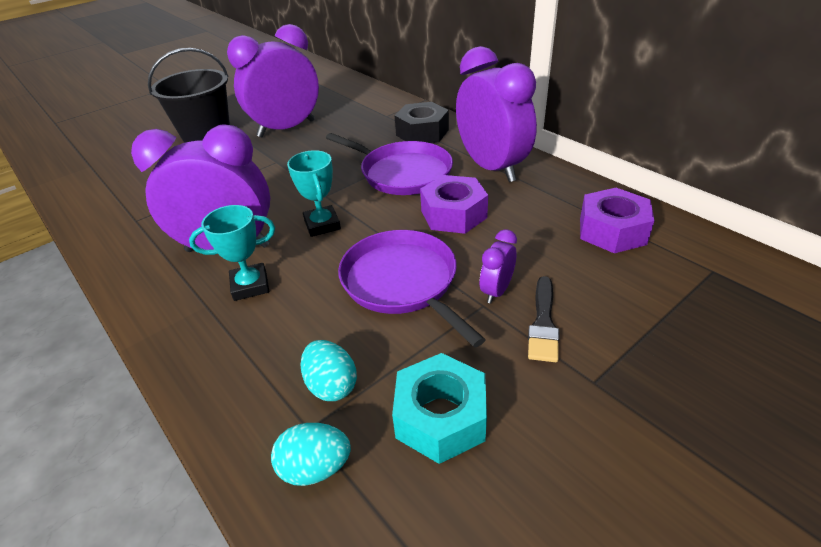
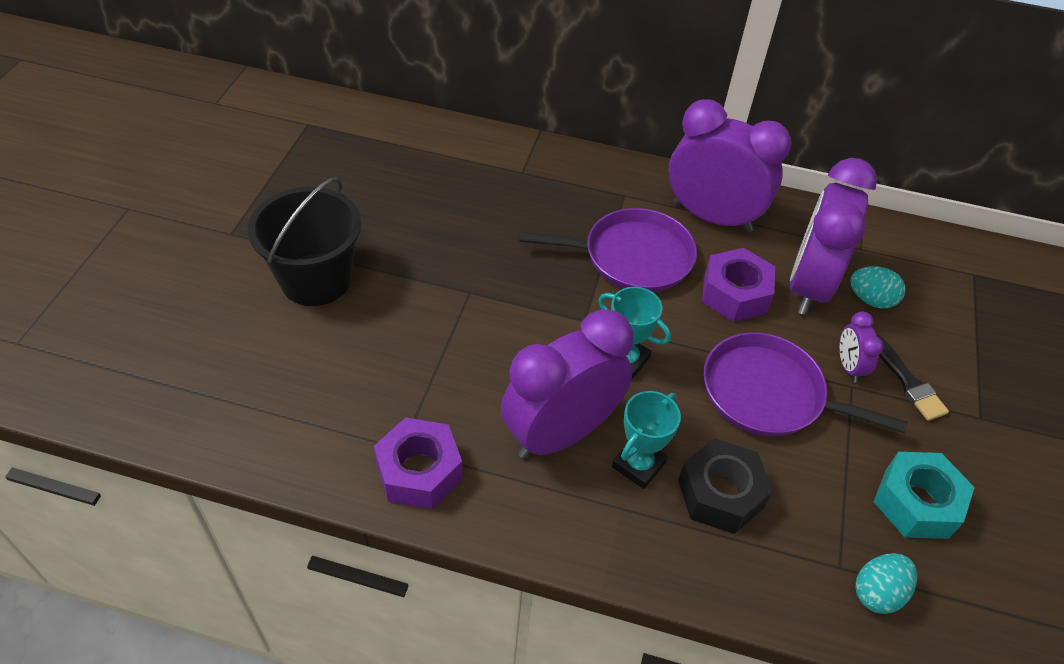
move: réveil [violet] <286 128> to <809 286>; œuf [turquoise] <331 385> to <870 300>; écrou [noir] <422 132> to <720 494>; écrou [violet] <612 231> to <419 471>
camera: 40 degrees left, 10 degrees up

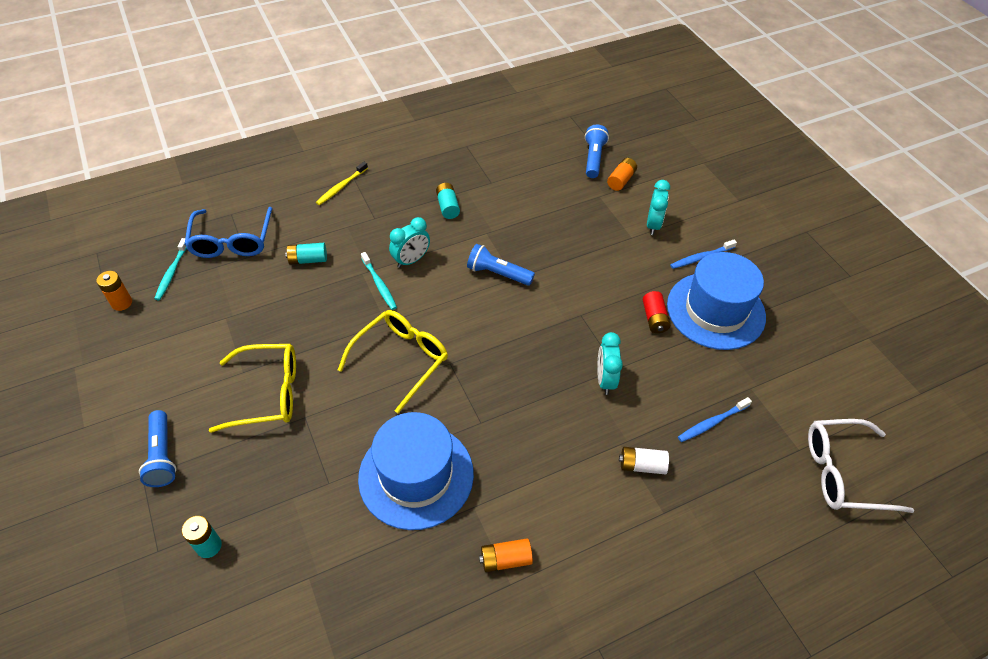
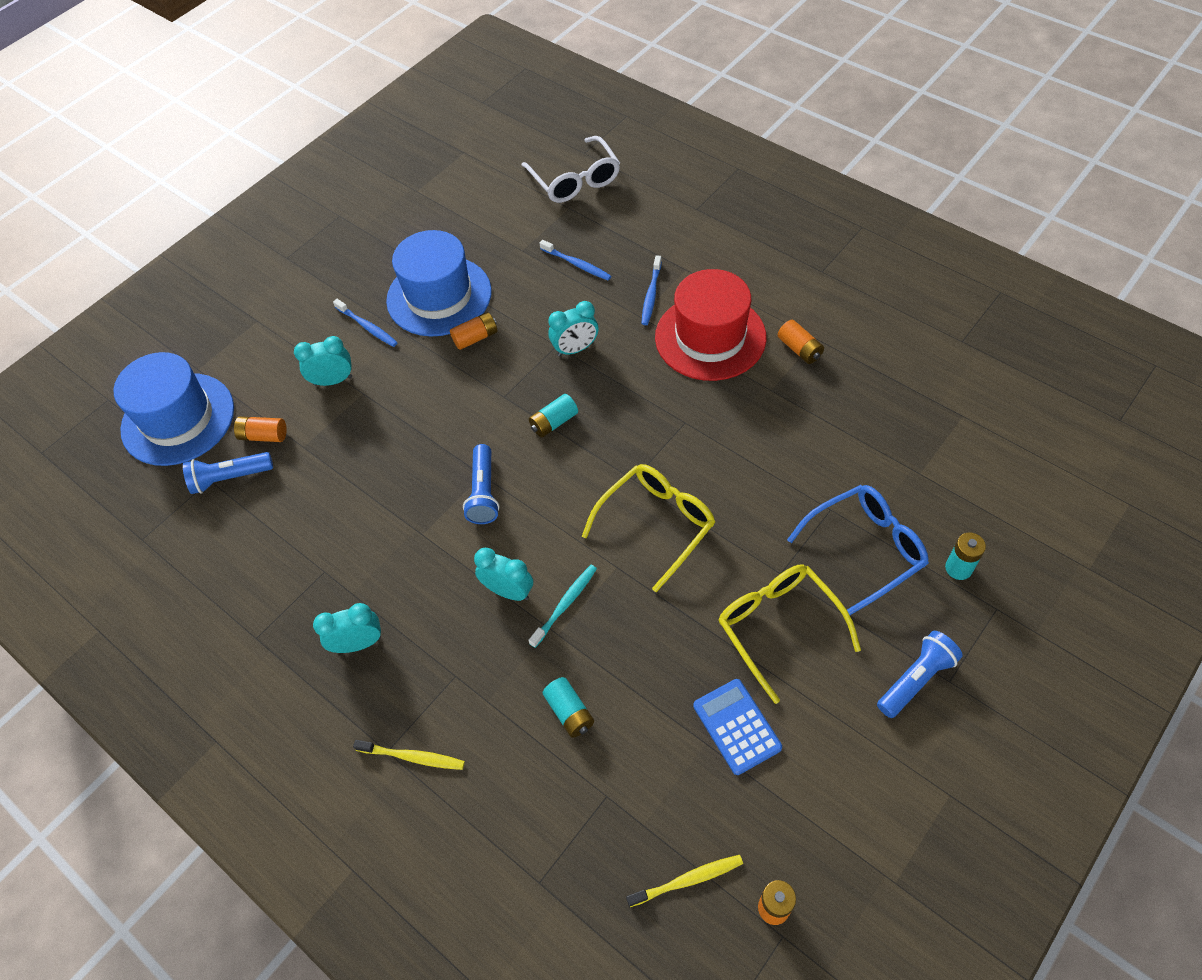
insert: réveil [turquoise] <358 643>; chapeau [rouge] <710 337>; calculatrice [bleu] <737 726>
move: lunettes [bleu] <232 241> to <865 549>; chapeau [bleu] <416 475> to <178 419>; pile [turquoise] <448 207> to <554 422>
replace: pile [blanc] <642 465> to brosse à dents [bleu] <651 295>
recolor: brosse à dents [turquoise] <171 273> to brosse à dents [jaune] <688 880>; pile [rouge] <654 318> to pile [orange] <475 337>
rotate: lunettes [jaune] <401 360> = <656 524> 120 degrees clockwise
camera: 110 degrees left, 5 degrees up

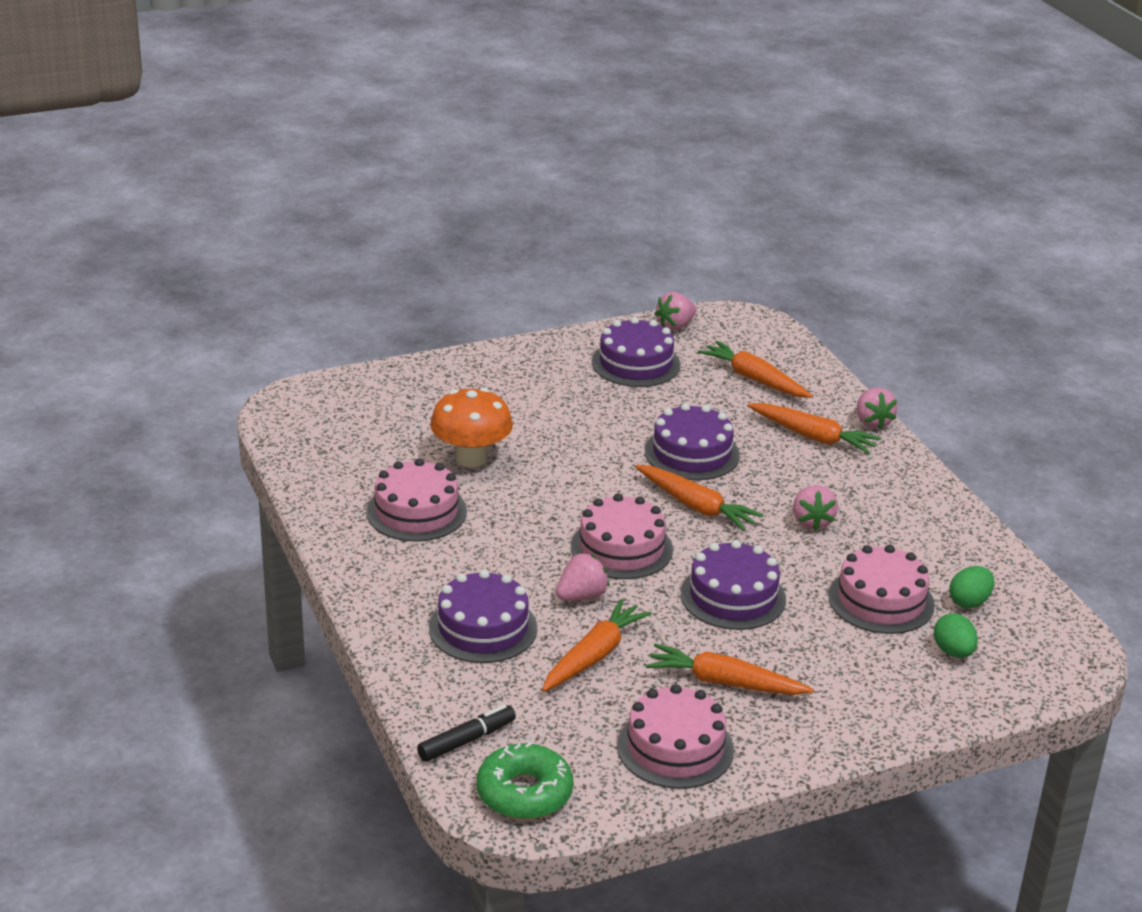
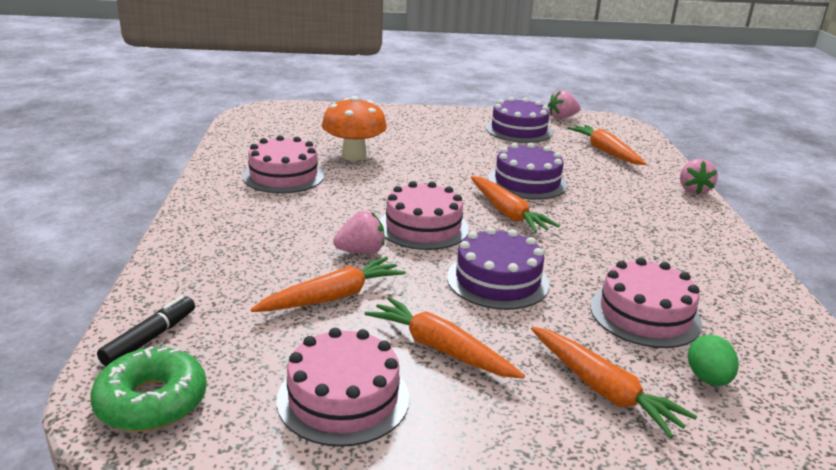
delete: gâteau [violet] <483 628>; fraise [rose] <812 521>; œuf [vert] <969 602>
move: carotte [orange] <813 437> to <603 389>
rotate: feutre [noir] <467 740> = <150 338> 45 degrees counterclockwise
camera: 20 degrees right, 5 degrees down

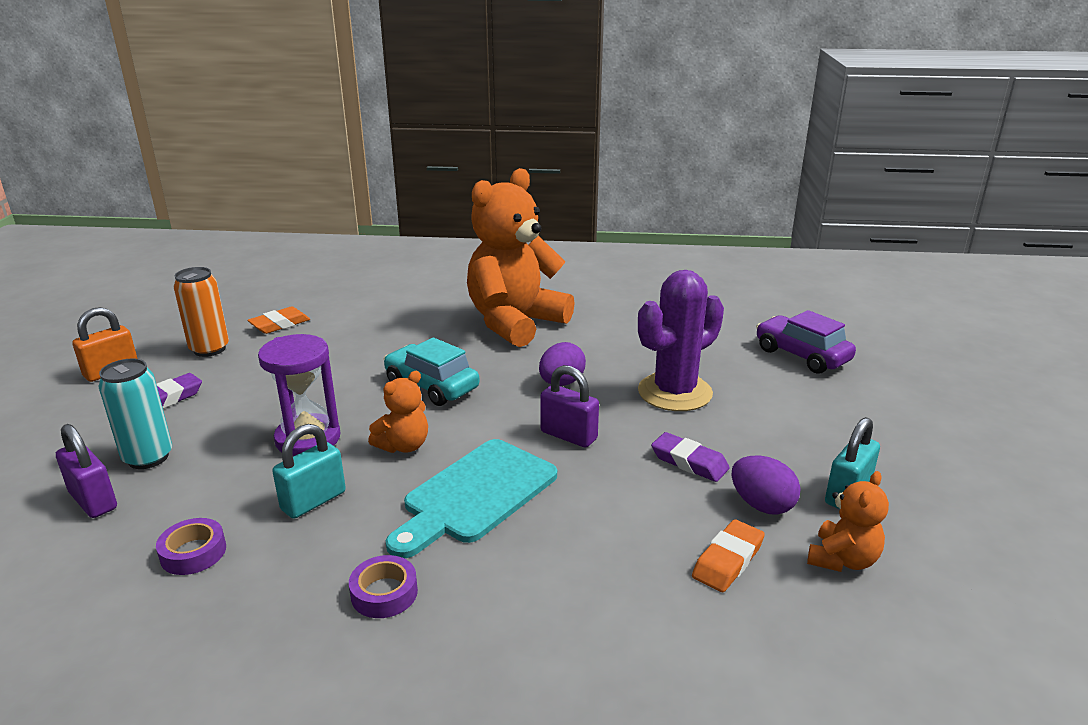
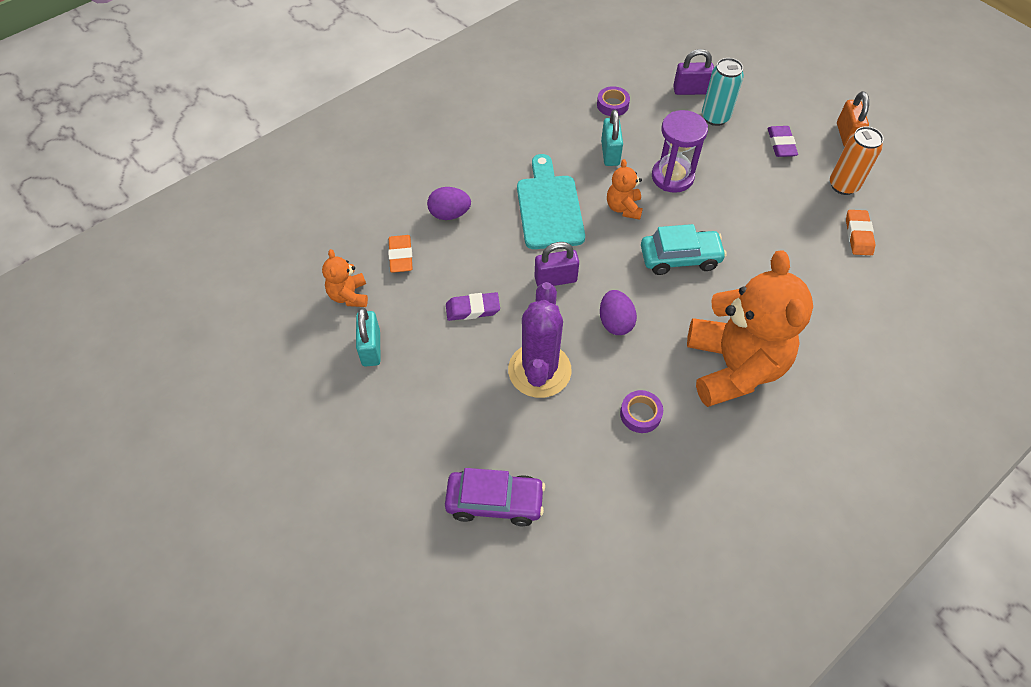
move: ruban adhésif [violet] <384 593> to <640 414>; œuf [violet] <761 505> to <449 214>
camera: 135 degrees right, 30 degrees up

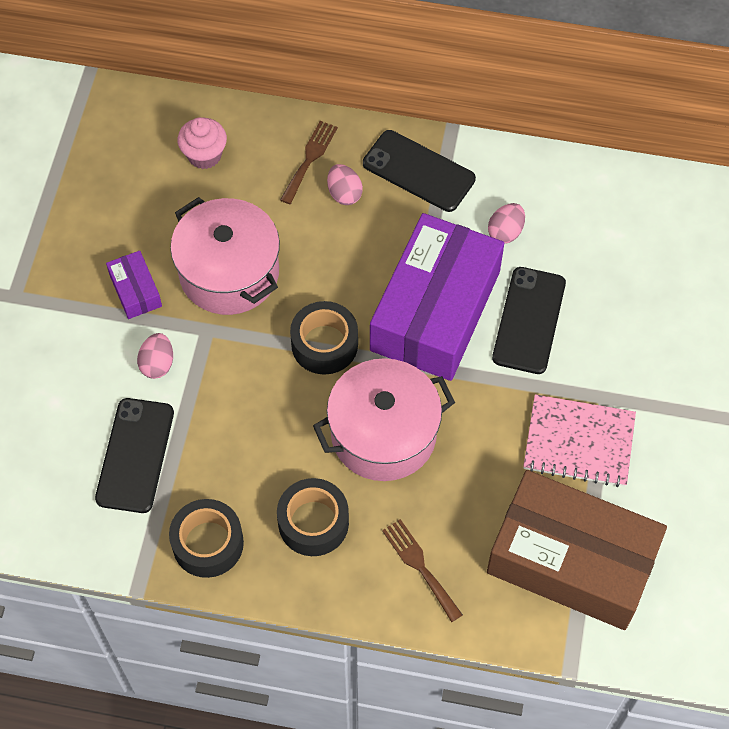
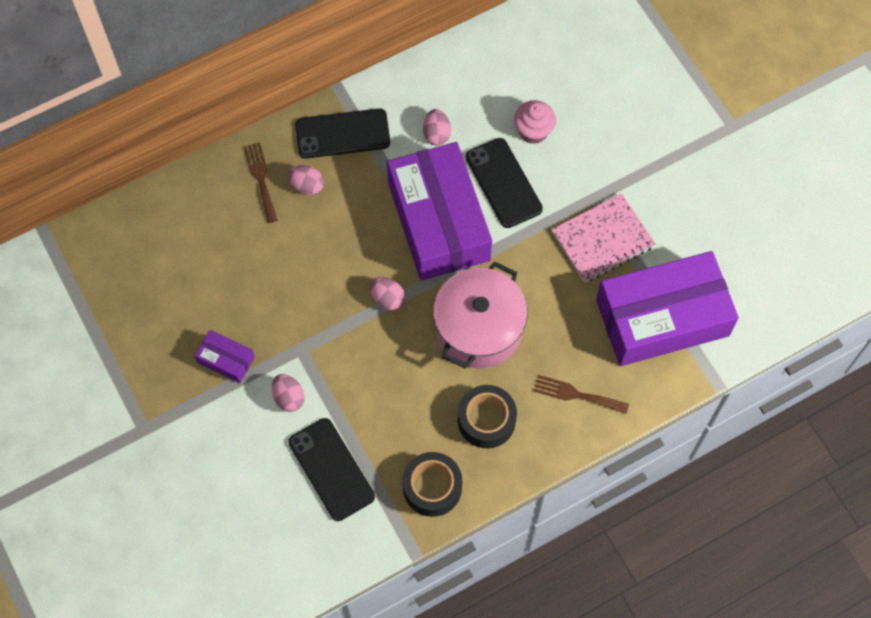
delete: marmite [rose] <229 273>
move: muffin [rose] <204 155> to <533 131>
replace: ruban adhésif [noir] <324 344> to œuf [rose] <387 299>
recolor: boîte [marron] <571 560> to boîte [violet] <662 318>
camera: 40 degrees left, 5 degrees up

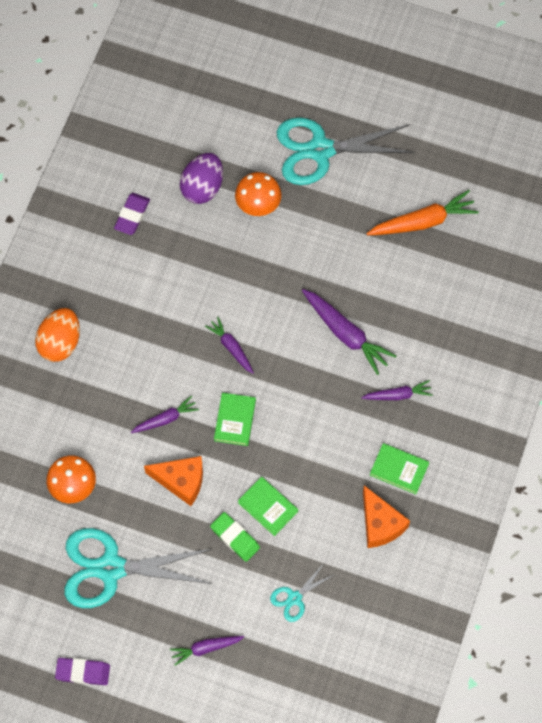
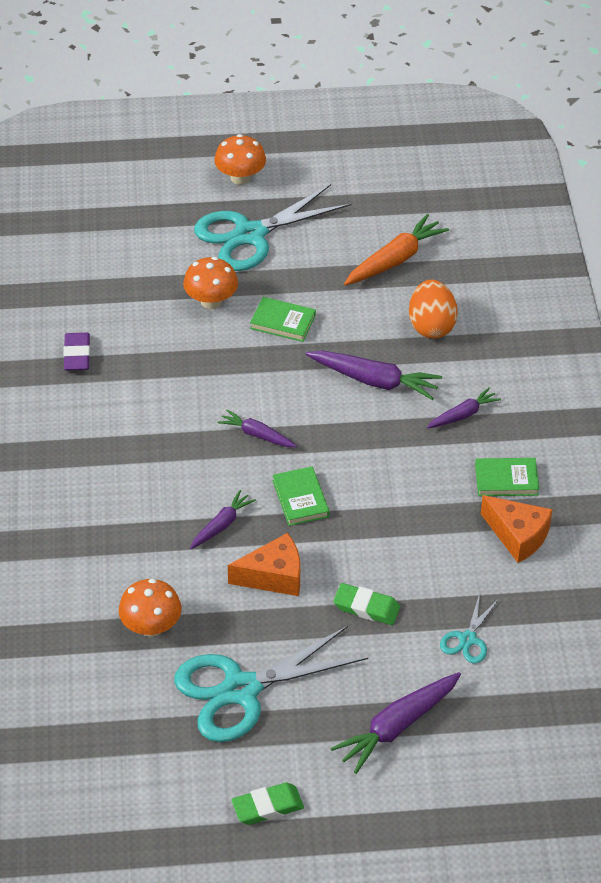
delete: œuf [violet] <202 187>
insert: champignon [orange] <240 177>
move: œuf [orange] <60 343> to <431 326>; livre [vert] <268 507> to <283 322>
recolor: gomme [violet] <83 672> to gomme [vert] <267 807>
resize: carotte [violet] <206 648> = <397 726> x1.67
camera: 25 degrees left, 20 degrees down

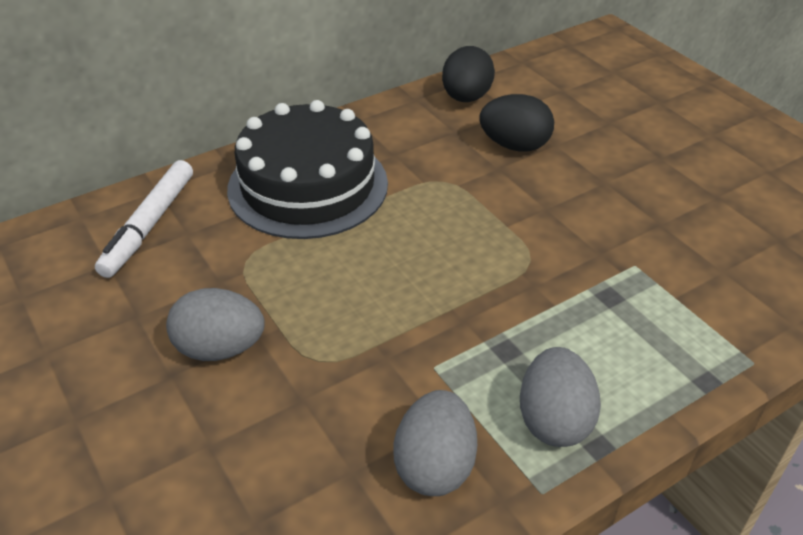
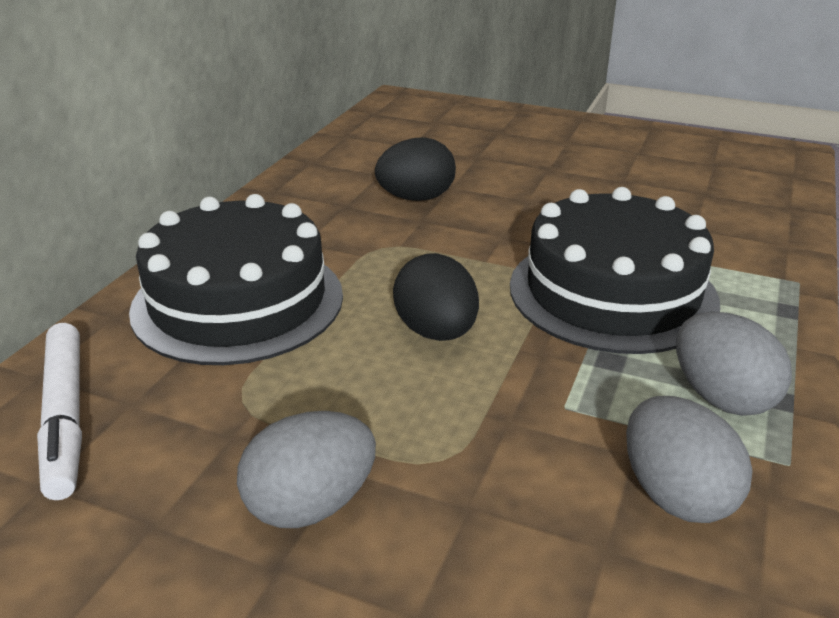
insert: gâteau [noir] <612 292>
move: œuf [noir] <466 97> to <436 332>
camera: 35 degrees left, 10 degrees down

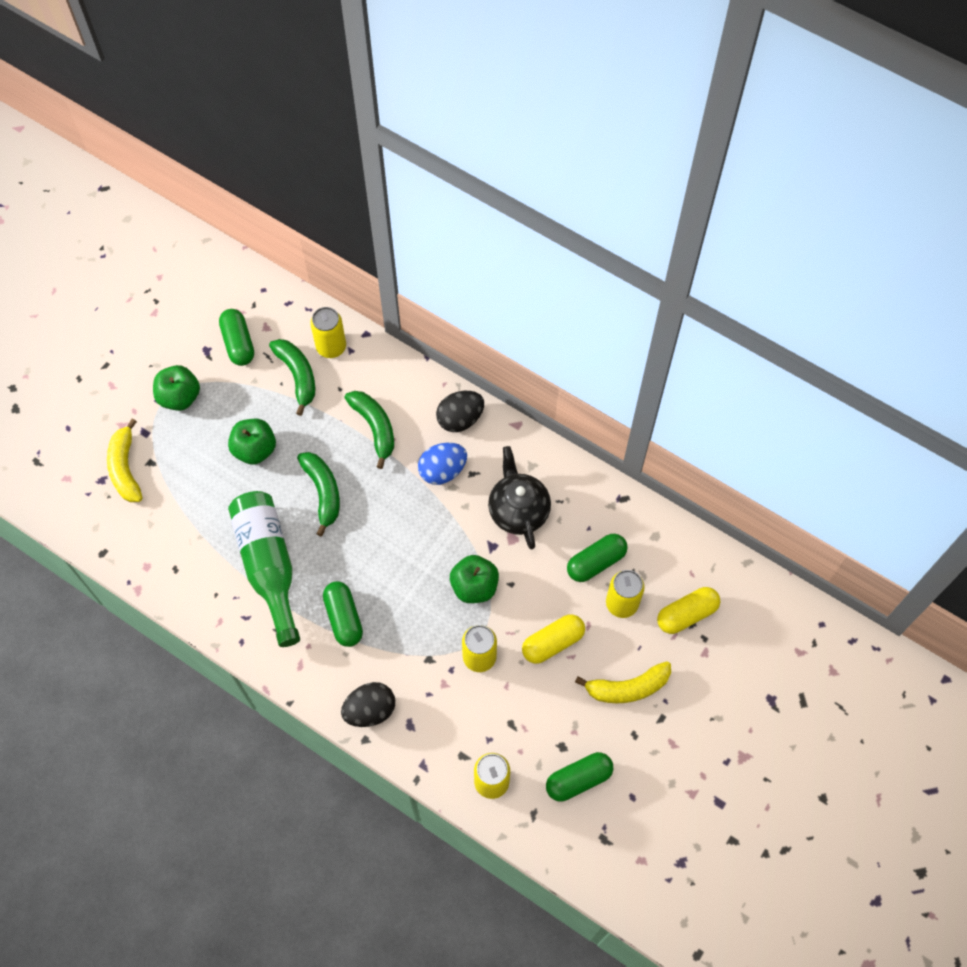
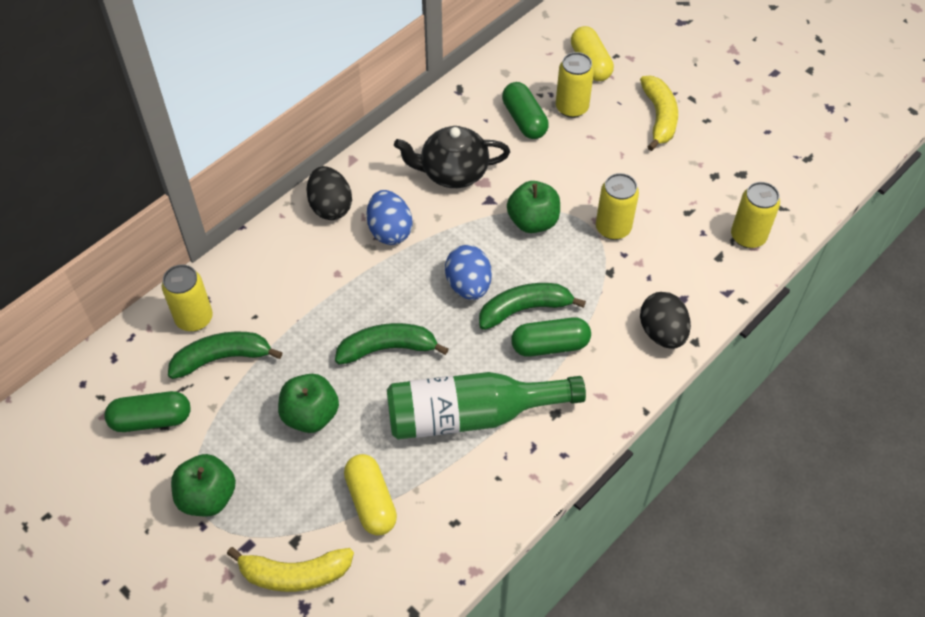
delete: gélule [vert] <578 779>
insert: œuf [bleu] <468 285>
move: banane [vert] <374 428> to <524 309>; gélule [jaune] <552 643> to <371 501>
camera: 80 degrees left, 10 degrees down

